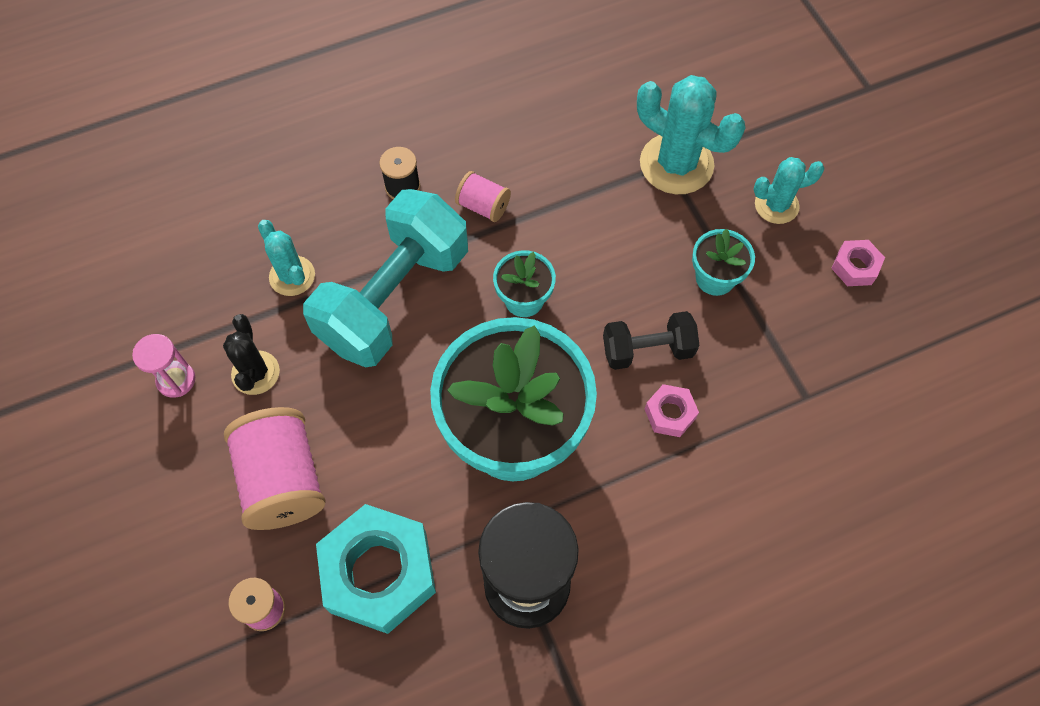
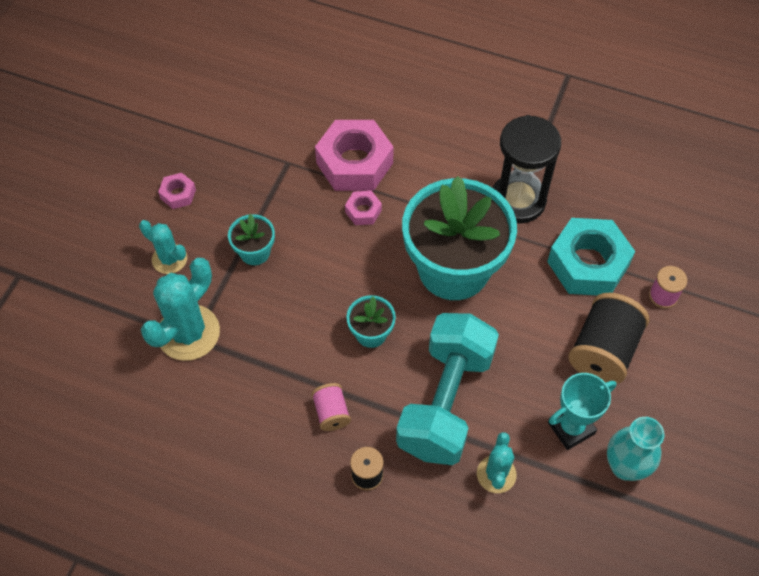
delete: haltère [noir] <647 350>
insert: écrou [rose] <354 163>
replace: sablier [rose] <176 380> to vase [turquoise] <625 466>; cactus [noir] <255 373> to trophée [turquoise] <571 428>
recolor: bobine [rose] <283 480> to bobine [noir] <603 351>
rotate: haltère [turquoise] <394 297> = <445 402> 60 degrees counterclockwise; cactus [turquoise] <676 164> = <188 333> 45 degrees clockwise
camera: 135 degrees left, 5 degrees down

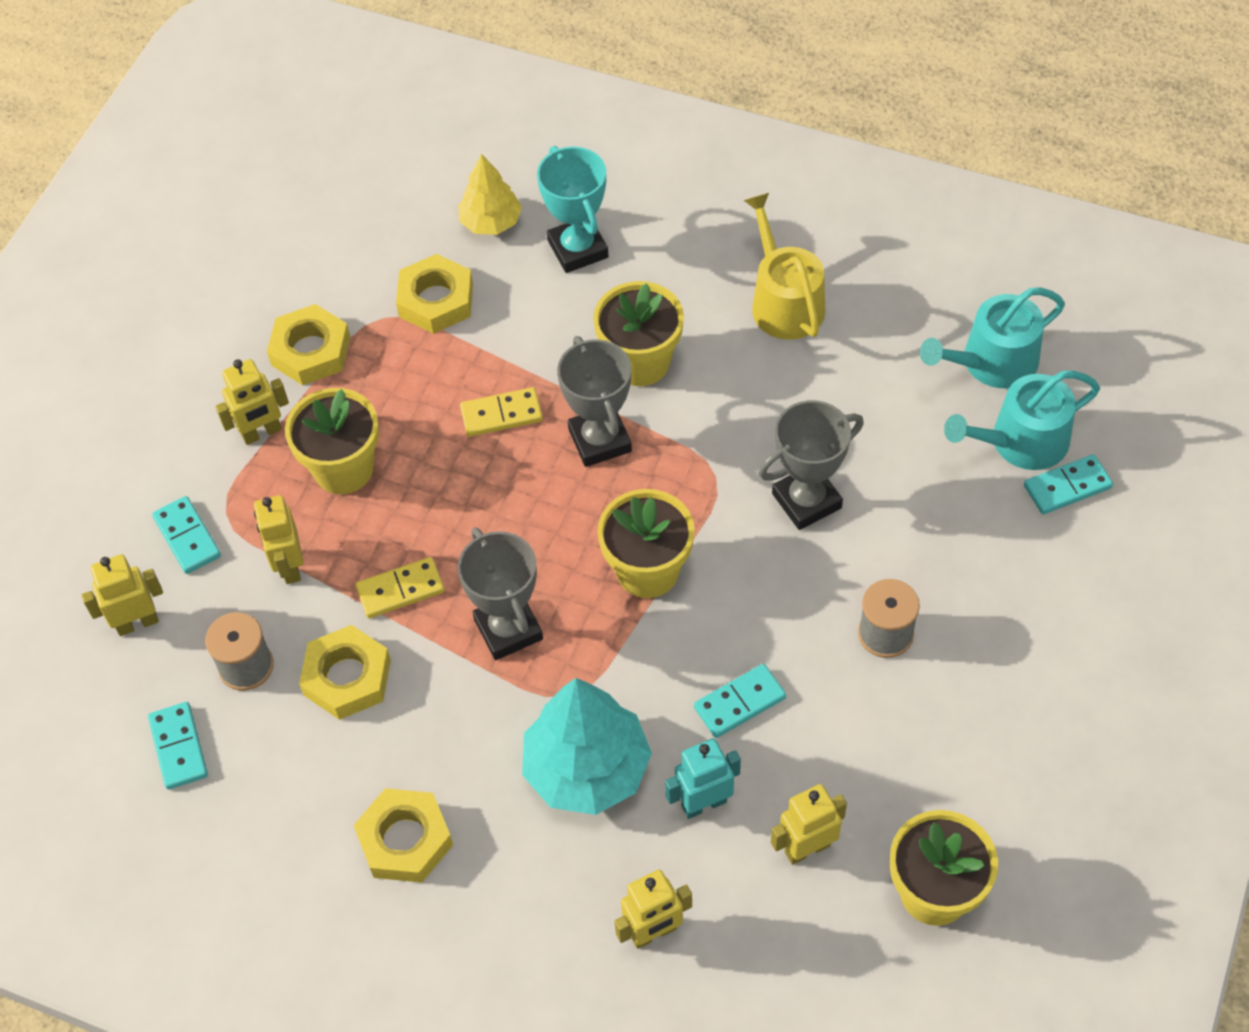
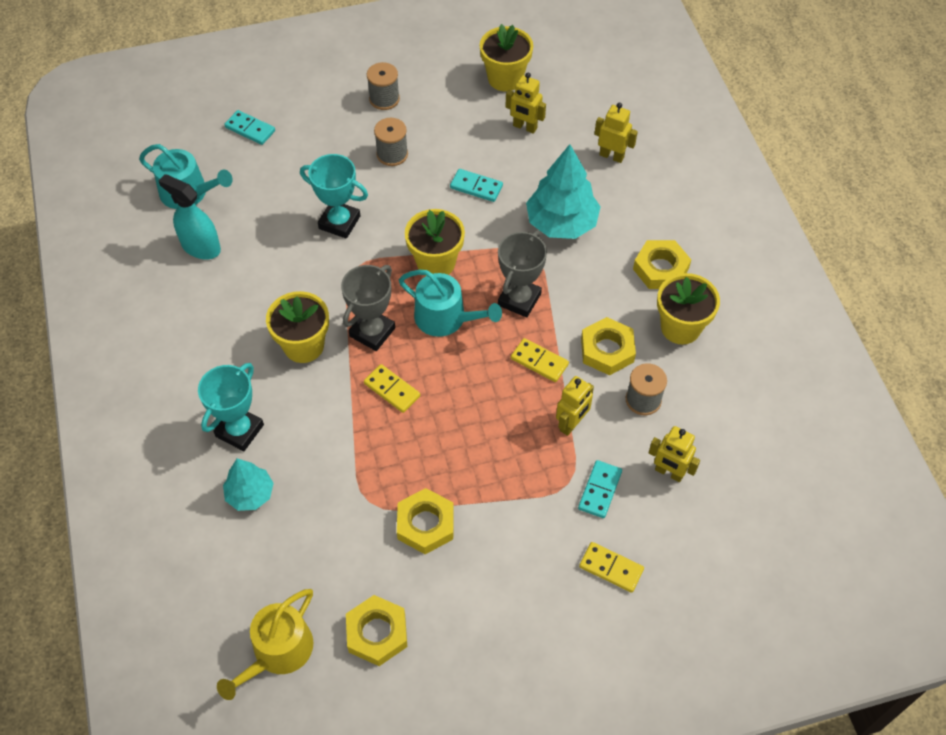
delete: domino [turquoise] <179 747>; robot [jaune] <262 433>; robot [turquoise] <703 803>
insert: vaporisateur [turquoise] <200 247>; bobine [gris] <384 99>; domino [jaune] <611 568>
move: pot de fleurs [jaune] <343 469> to <680 327>; écrou [jaune] <436 300> to <377 633>; arrosoir [jaune] <784 301> to <278 652>; arrosoir [turquoise] <1021 442> to <446 318>
recolor: arbre [jaune] <491 222> to arbre [turquoise] <250 494>; trophée [gris] <806 501> to trophée [turquoise] <339 222>
camera: 130 degrees left, 0 degrees up

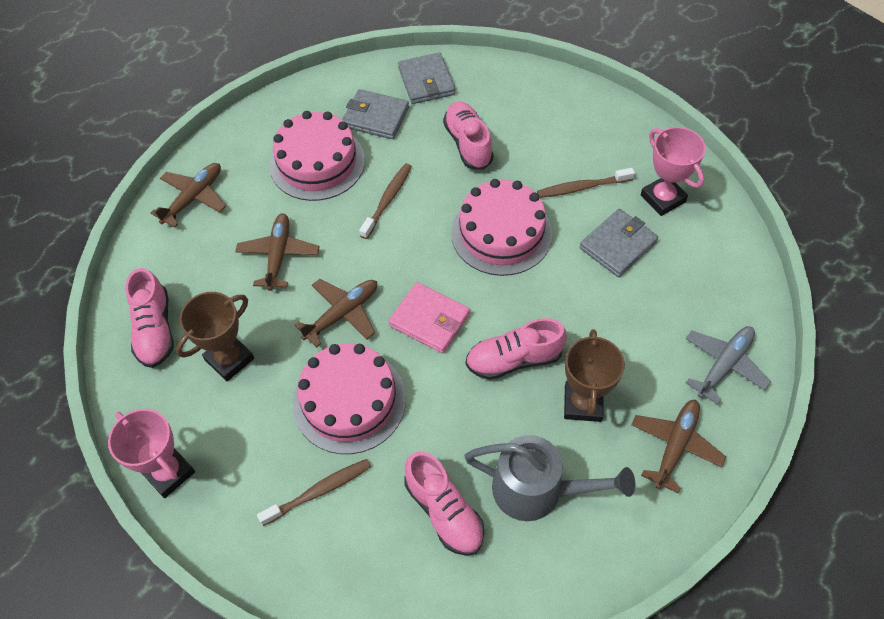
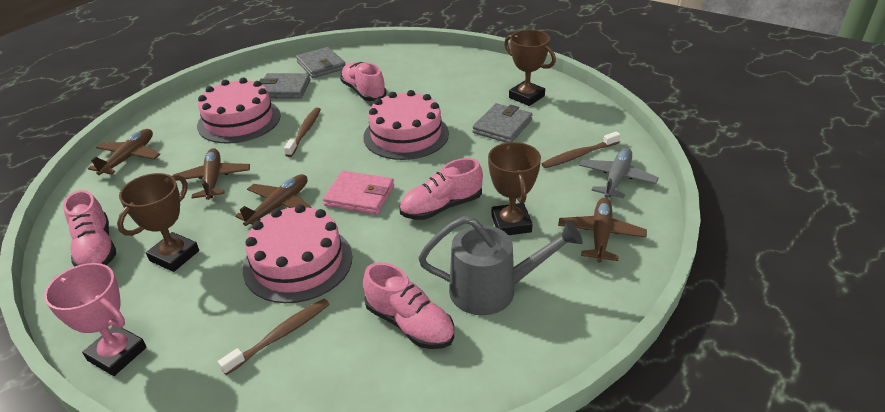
move: brosse à dents [marron] <582 187> to <579 155>
recolor: trophée [rose] <662 198> to trophée [marron] <526 97>
camera: 15 degrees left, 20 degrees down

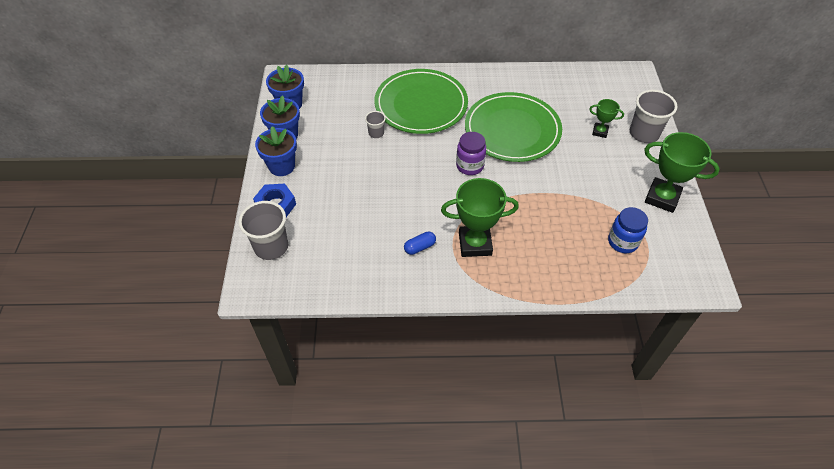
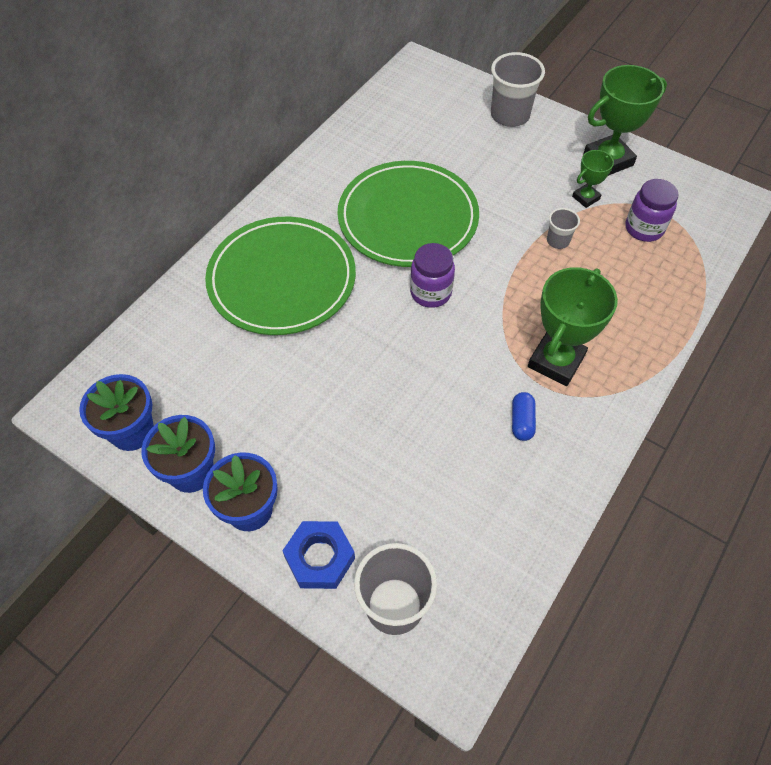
move: gobelet [gris] <376 133> to <558 241>; trophée [vert] <600 132> to <586 198>
recolor: bocal [bleu] <622 242> to bocal [violet] <644 228>
camera: 55 degrees left, 5 degrees up

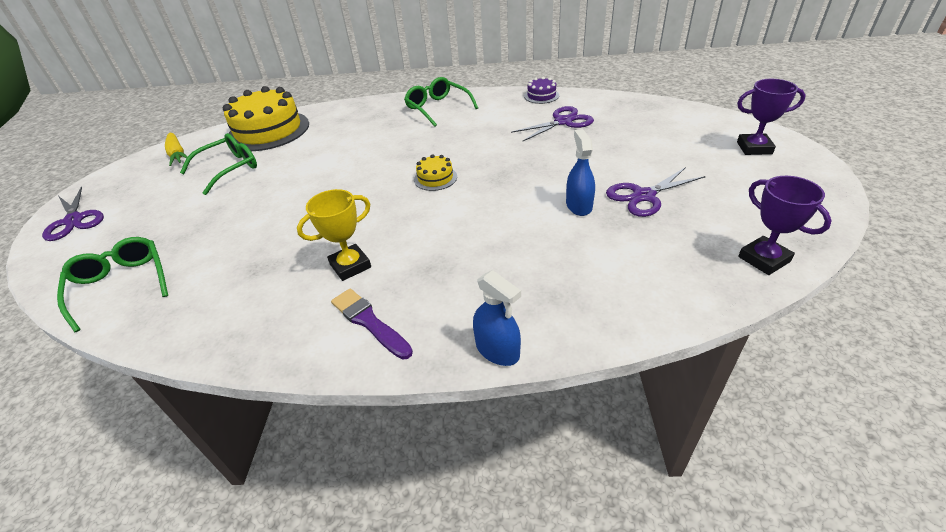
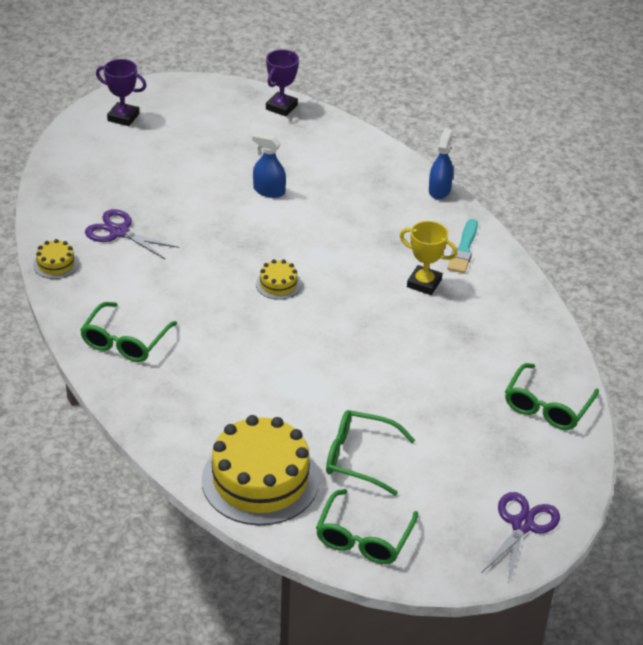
delete: ciseaux [violet] <643 196>
replace: carotte [jaune] <177 154> to lunettes [vert] <363 538>
recolor: pinceau [violet] <369 322> to pinceau [turquoise] <463 249>; gâteau [violet] <541 96> to gâteau [jaune] <56 264>
rotate: vaporisateur [bleu] <579 205> = <269 191> 60 degrees clockwise; trophée [violet] <754 148> = <123 117> 45 degrees counterclockwise
camera: 125 degrees left, 0 degrees up

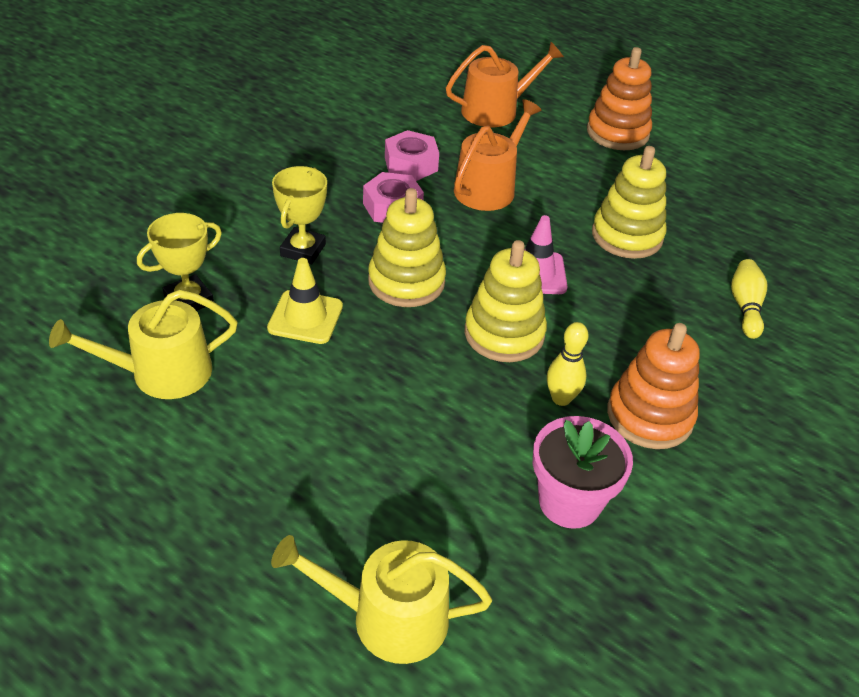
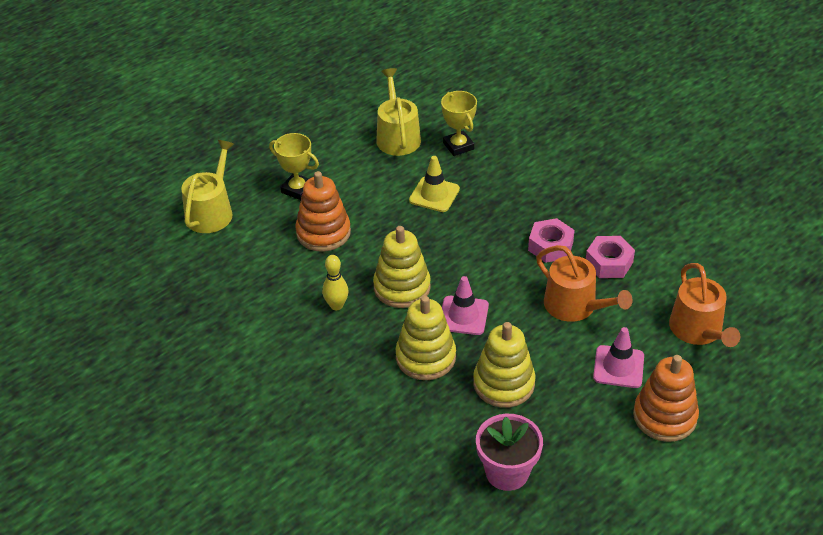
delete: quille [jaune] <745 307>
insert: cône de chantier [rose] <618 367>
move: trophée [jaune] <303 250> to <297 189>; jouet à empiler [jaune] <406 281> to <425 357>; pot de fleurs [rose] <569 502> to <507 472>; jouet à empiler [orange] <649 416> to <323 233>
camera: 105 degrees right, 0 degrees up

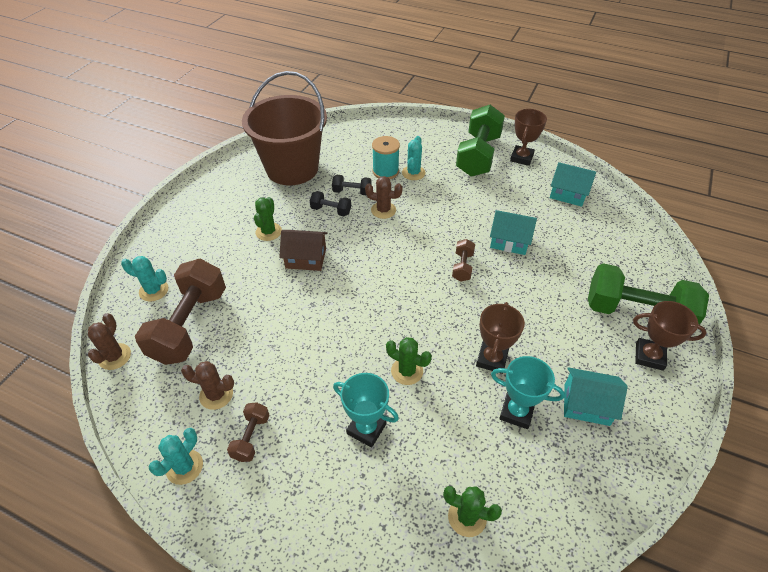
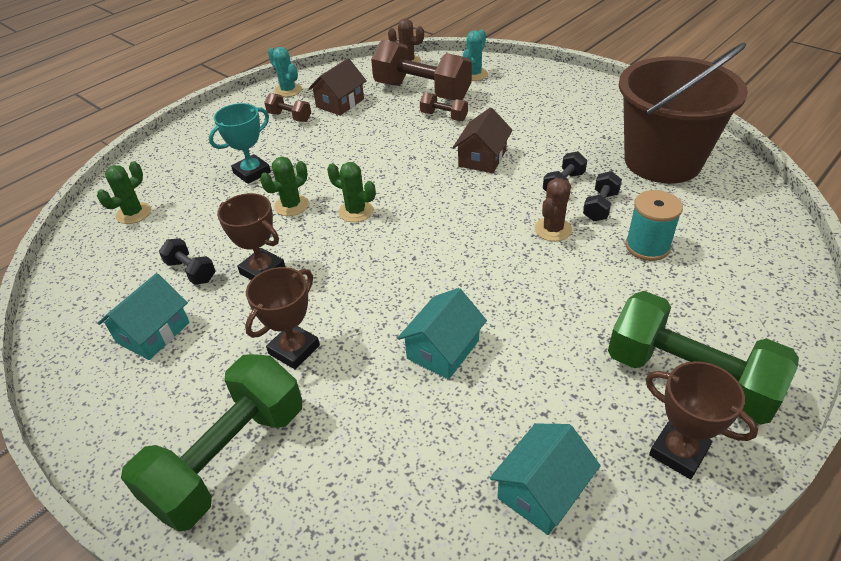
delete: cactus [turquoise] <413 173>
move: cactus [vert] <268 232> to <356 211>; haltère [marron] <462 267> to <444 116>; trophée [marron] <649 356> to <294 349>
replace: cactus [marron] <216 395> to maison [marron] <340 103>; trophée [turquoise] <516 412> to haltère [noir] <191 271>
camera: 110 degrees right, 5 degrees down

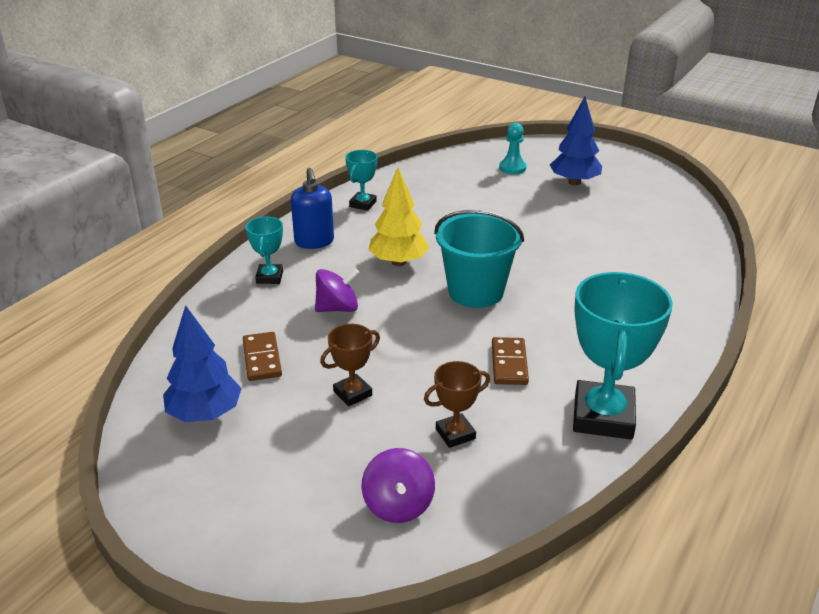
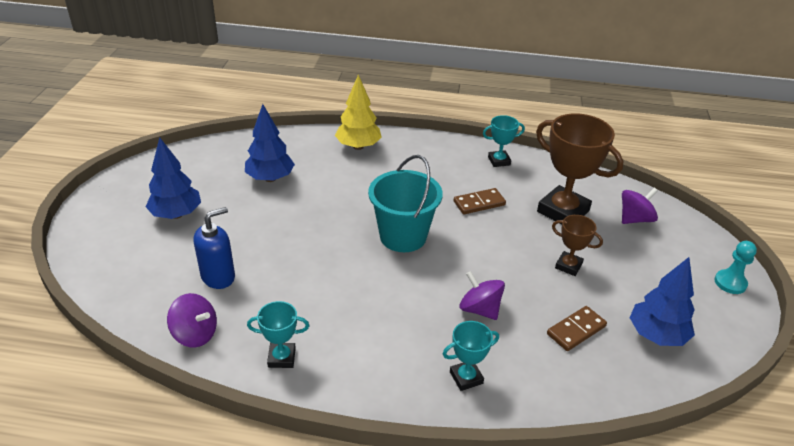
insert: toupie [violet] <195 334>; arbre [bleu] <270 178>
move: distributeur de savon [bleu] <314 242> to <218 276>; arbre [jaune] <398 262> to <358 146>; pion [turquoise] <512 168> to <730 283>
resize: trophée [marron] <455 434> = <563 211> x1.96; trophée [turquoise] <603 416> = <499 161> x0.51
camera: 115 degrees left, 5 degrees up

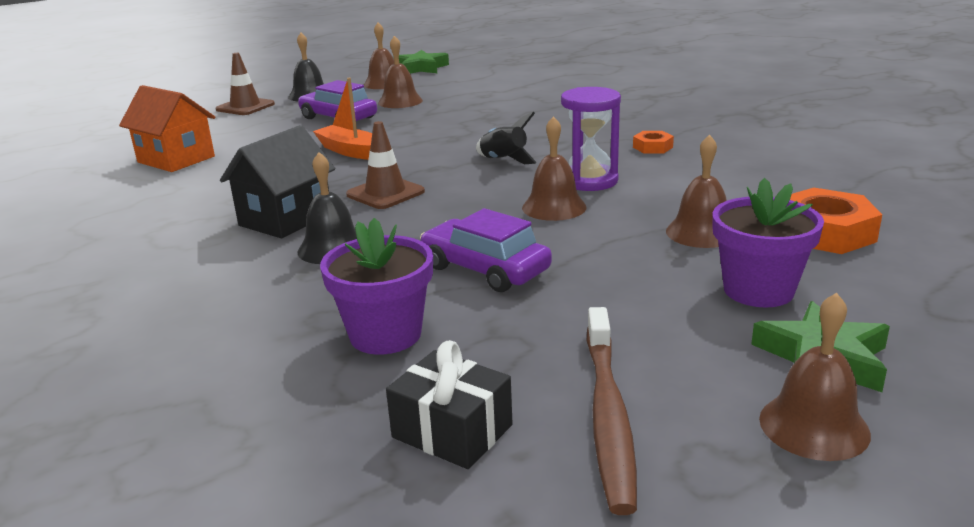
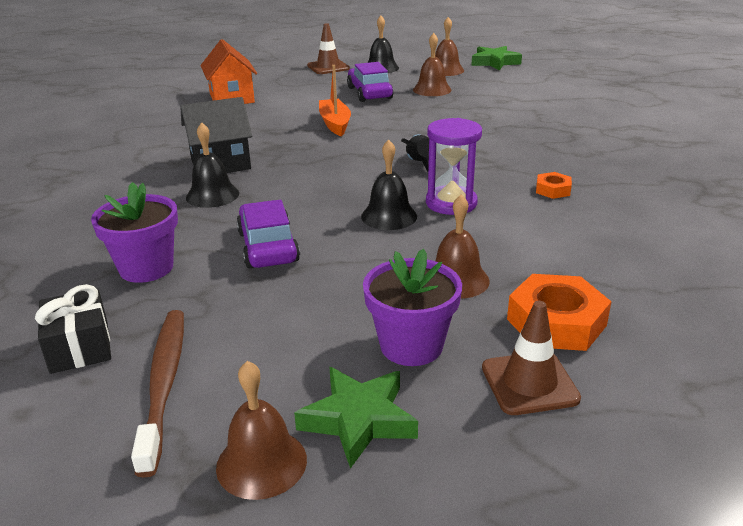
move: cône de chantier [marron] <385 193> to <529 383>
recolor: cloche [marron] <554 207> to cloche [noir] <389 216>
rotate: brosse à dents [marron] <608 415> = <164 383> 135 degrees clockwise
camera: 35 degrees right, 5 degrees up

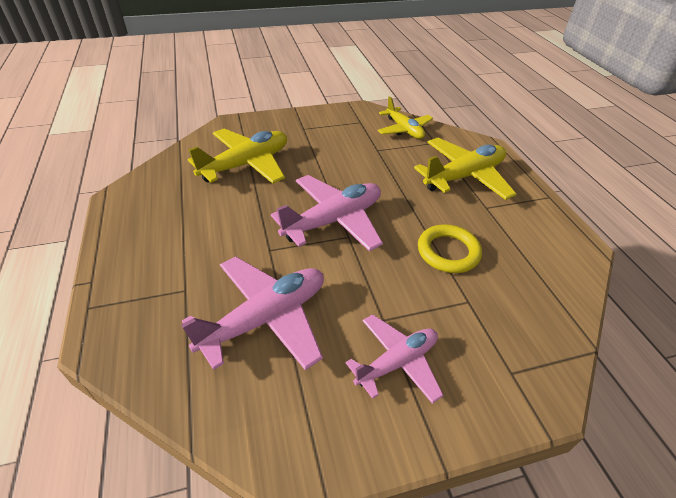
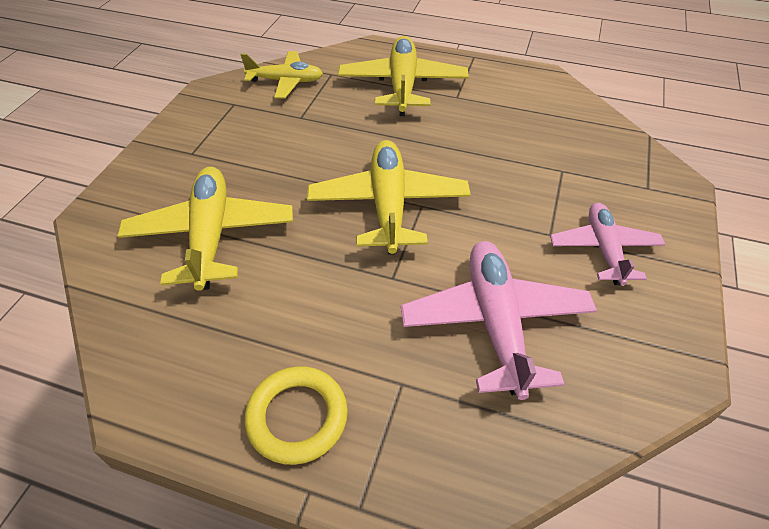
move: anneau [jaune] <448 252> to <297 417>
recolor: avion [rose] <333 221> to avion [jaune] <388 205>
camera: 55 degrees left, 5 degrees up

